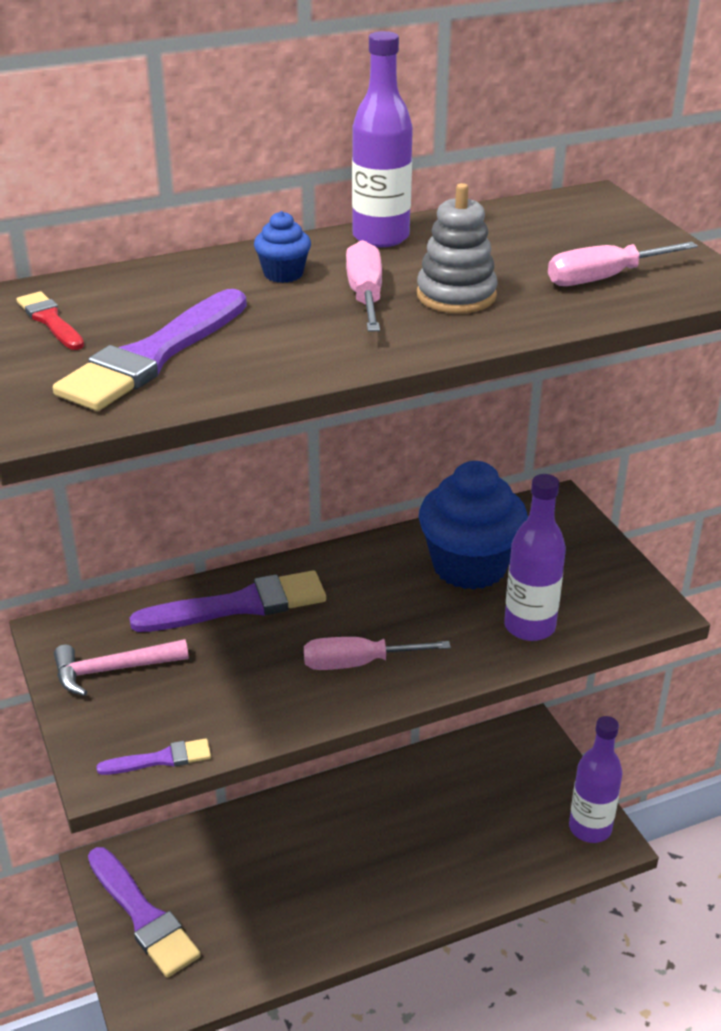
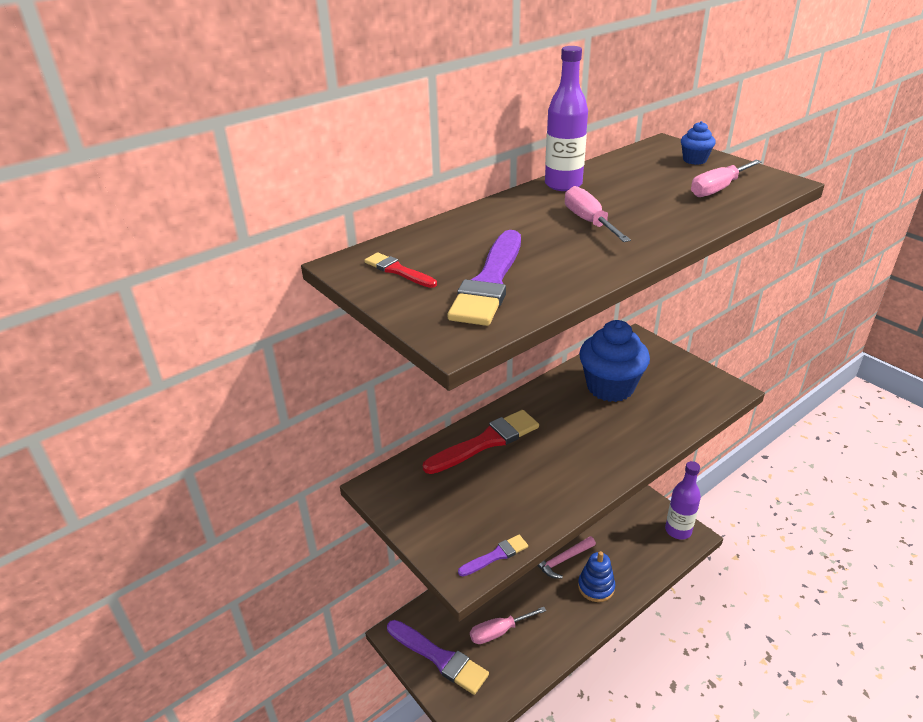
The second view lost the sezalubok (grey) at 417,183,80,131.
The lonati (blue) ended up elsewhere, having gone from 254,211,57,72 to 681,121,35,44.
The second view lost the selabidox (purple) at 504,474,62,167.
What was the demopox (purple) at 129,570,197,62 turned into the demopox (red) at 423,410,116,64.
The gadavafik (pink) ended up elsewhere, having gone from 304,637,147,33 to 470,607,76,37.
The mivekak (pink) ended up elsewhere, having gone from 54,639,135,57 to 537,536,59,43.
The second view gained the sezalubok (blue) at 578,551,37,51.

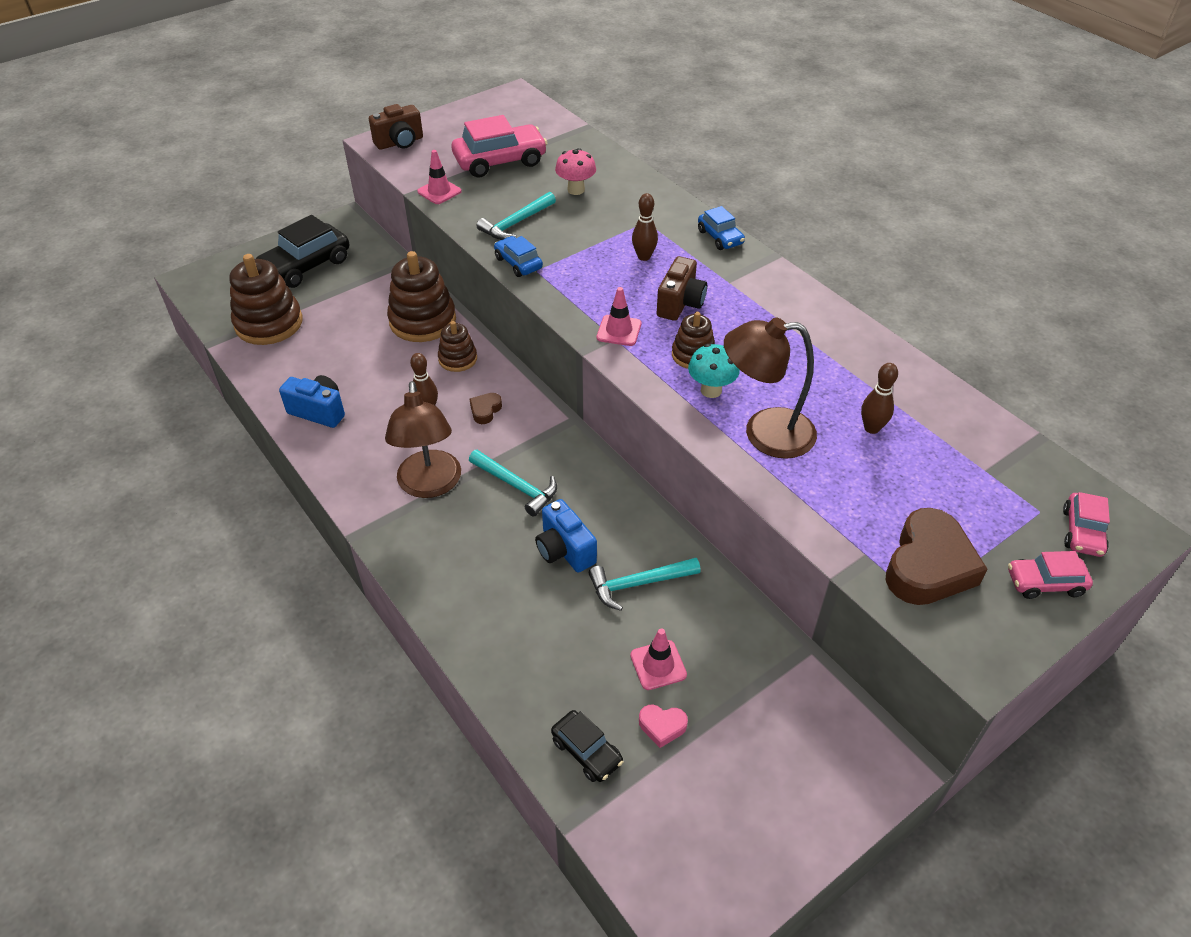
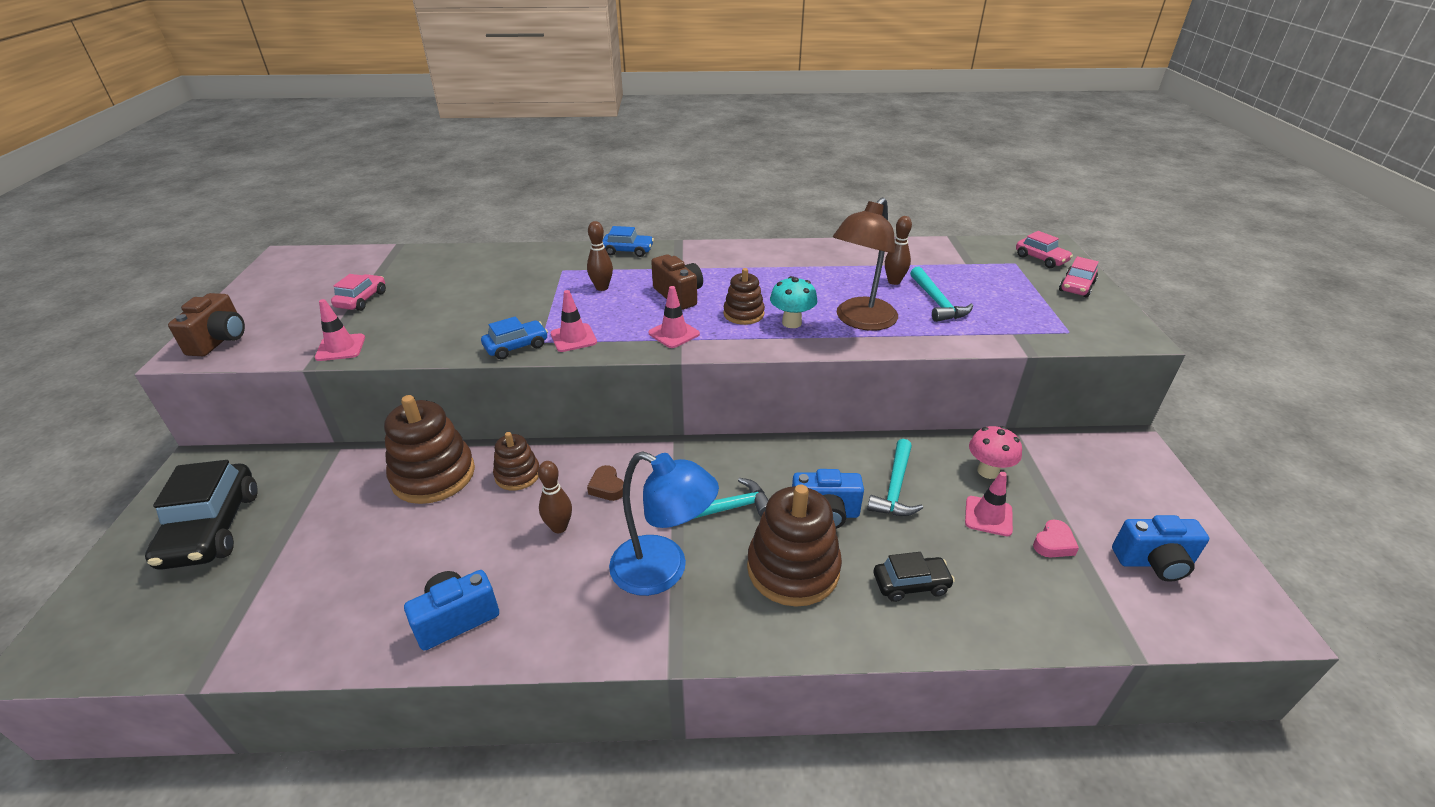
The size of the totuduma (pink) at 452,115,96,62 changed by a factor of 0.55.
The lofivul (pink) ended up elsewhere, having gone from 555,148,41,47 to 969,426,53,53.
The mivekak (turquoise) ended up elsewhere, having gone from 477,192,79,48 to 910,267,63,55.
The totuduma (blue) at 494,236,49,41 ended up facing another way, 150 degrees clockwise from before.
The sezalubok (brown) ended up elsewhere, having gone from 229,254,73,91 to 747,485,95,122.
What was the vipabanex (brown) at 385,381,76,117 turned into the vipabanex (blue) at 609,451,110,145.
The second view lost the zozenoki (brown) at 886,508,102,97.
The totuduma (black) ended up elsewhere, having gone from 551,710,72,72 to 874,552,81,50.
The second view gained the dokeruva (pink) at 551,290,46,62.
The second view gained the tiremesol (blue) at 1112,515,97,67.

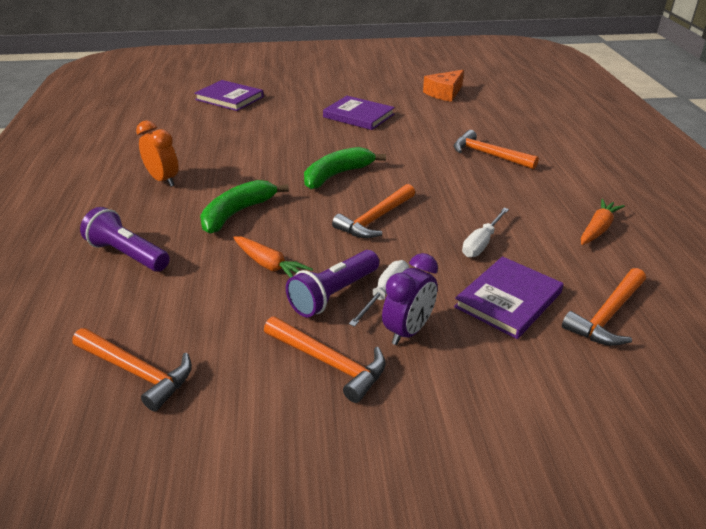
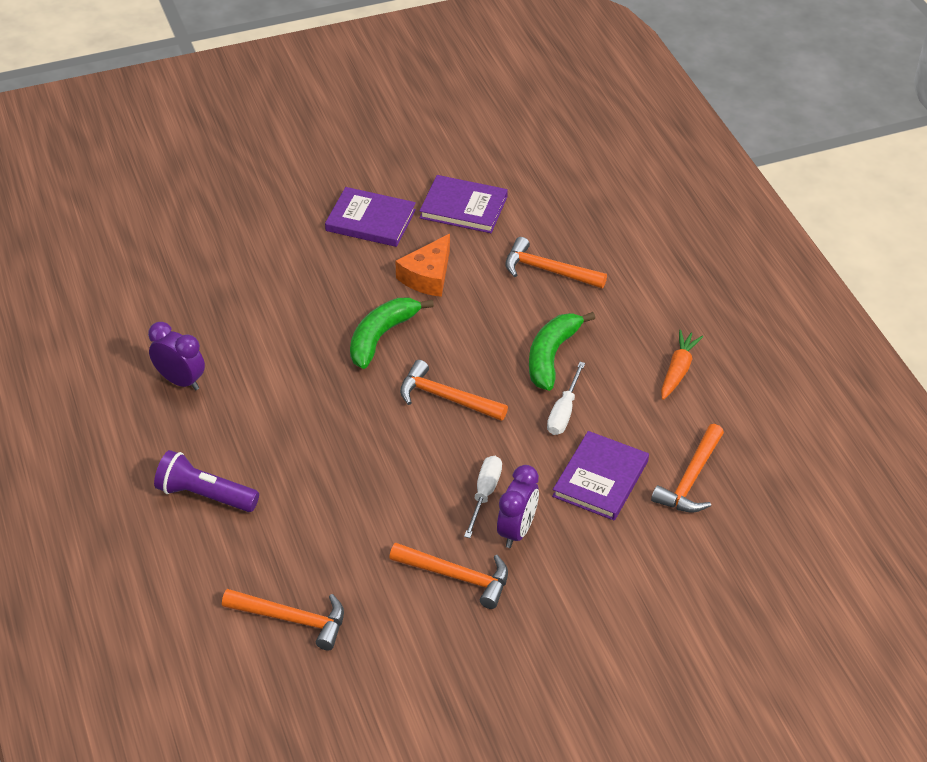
The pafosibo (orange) ended up elsewhere, having gone from 423,70,41,32 to 396,234,54,63.
The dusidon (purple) ended up elsewhere, having gone from 194,80,70,31 to 420,175,88,58.
What was the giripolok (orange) at 136,120,43,67 turned into the giripolok (purple) at 148,322,57,68.
The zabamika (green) ended up elsewhere, having gone from 200,180,89,54 to 529,312,66,79.
The mivekak (orange) at 332,184,83,54 ended up facing another way, 90 degrees clockwise from before.
The second view lost the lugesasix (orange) at 233,236,80,42.
The second view lost the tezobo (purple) at 286,250,93,67.

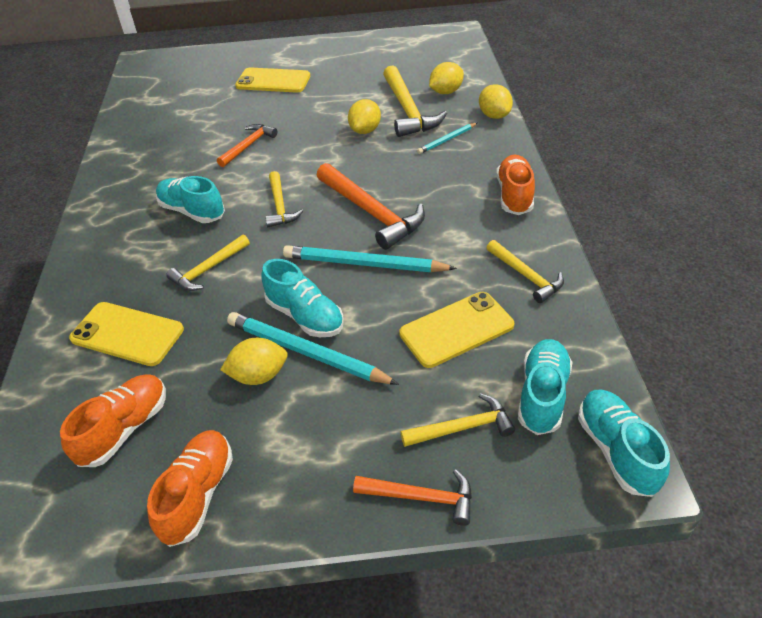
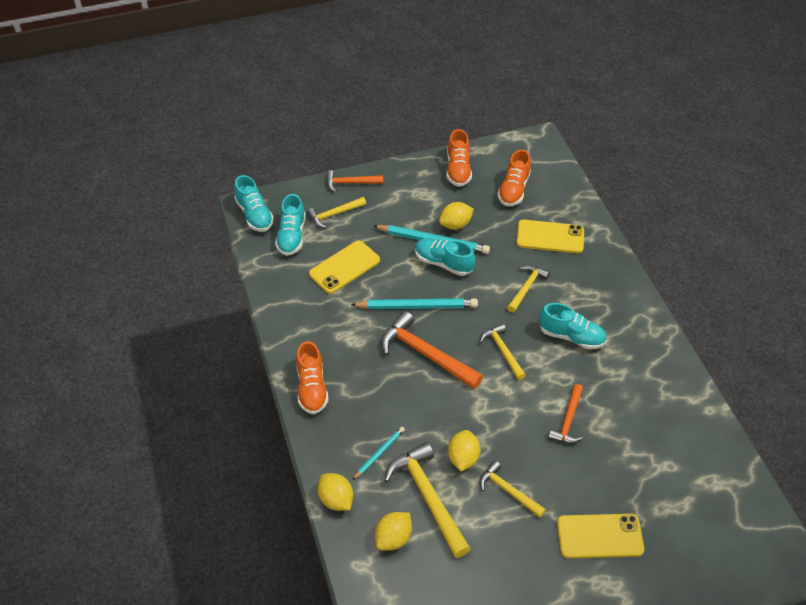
The mivekak (yellow) ended up elsewhere, having gone from 486,240,78,63 to 479,460,67,58.

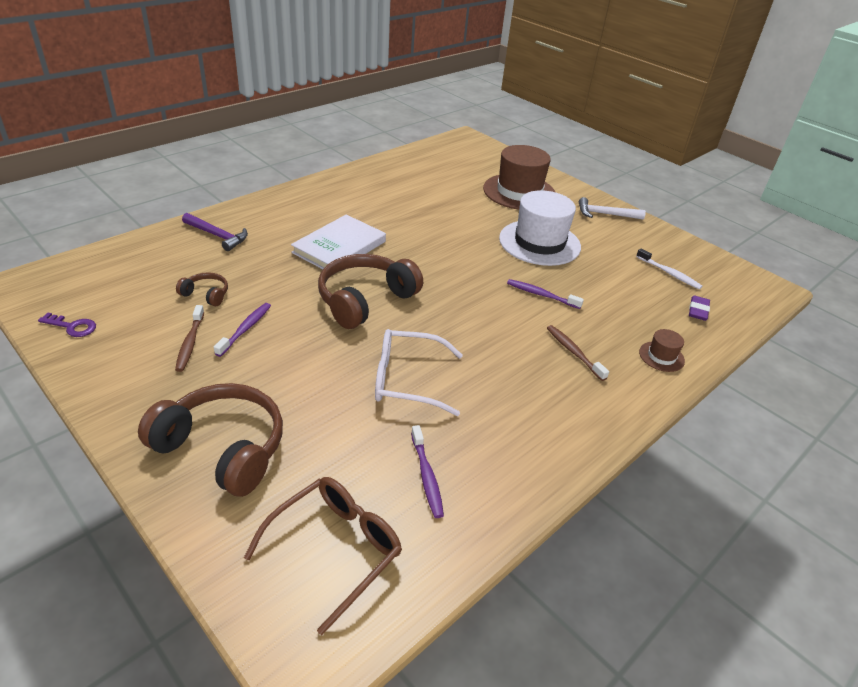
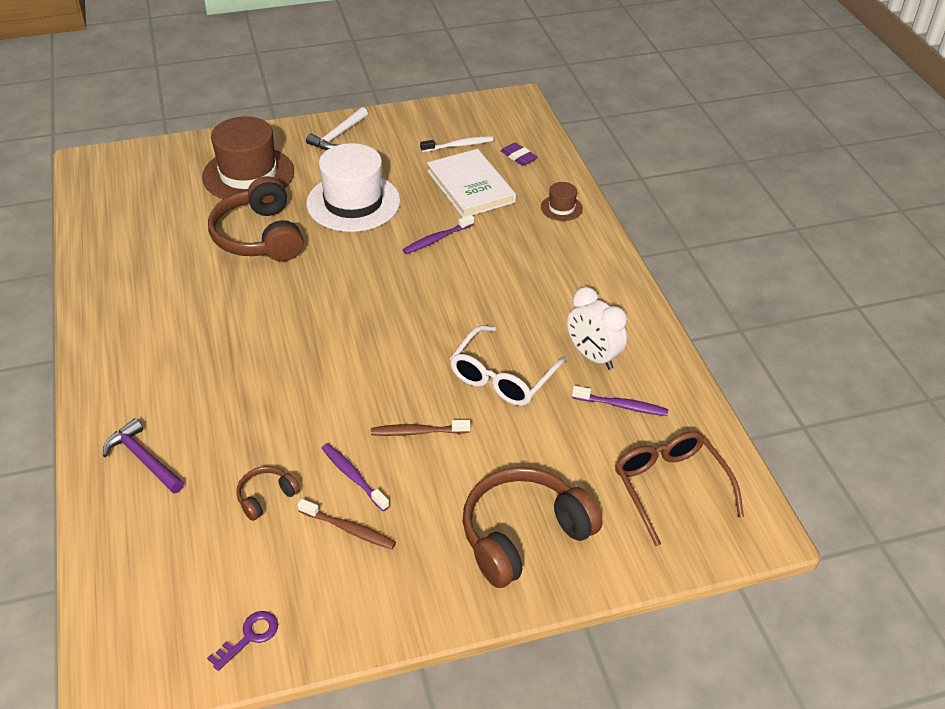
The mivekak (purple) at 182,213,66,38 ended up facing another way, 105 degrees counterclockwise from before.
The dusidon (white) ended up elsewhere, having gone from 291,215,95,54 to 427,149,89,68.
The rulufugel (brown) ended up elsewhere, having gone from 318,254,105,75 to 208,176,96,85.
The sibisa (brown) ended up elsewhere, having gone from 547,325,62,56 to 371,420,99,16.
The second view gained the giripolok (white) at 567,287,60,82.

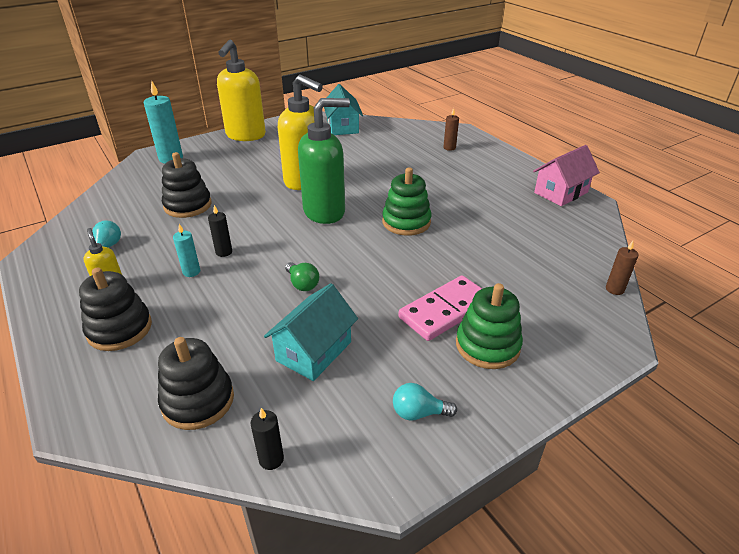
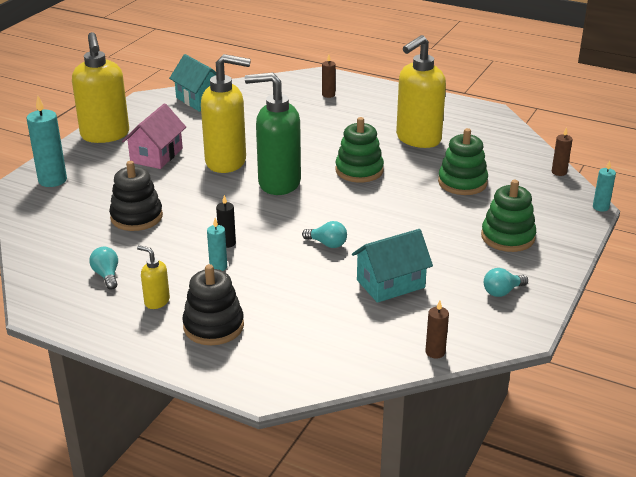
The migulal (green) at 298,98,52,126 ended up facing another way, 120 degrees counterclockwise from before.
The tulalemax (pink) ended up elsewhere, having gone from 533,145,67,61 to 122,103,64,66.
What was the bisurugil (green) at 285,262,34,29 turned into the bisurugil (turquoise) at 302,221,45,27.
The second view lost the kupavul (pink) at 398,275,84,66.
The tulalemax (turquoise) at 264,283,94,98 ended up facing another way, 60 degrees clockwise from before.
The second view lost the sezalubok (black) at 158,337,76,93.
What was the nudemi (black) at 250,408,34,62 turned into the nudemi (brown) at 425,300,24,59.
The second view gained the migulal (yellow) at 396,35,50,113.
The second view gained the sezalubok (green) at 438,128,50,67.
The second view gained the nudemi (turquoise) at 593,161,23,51.

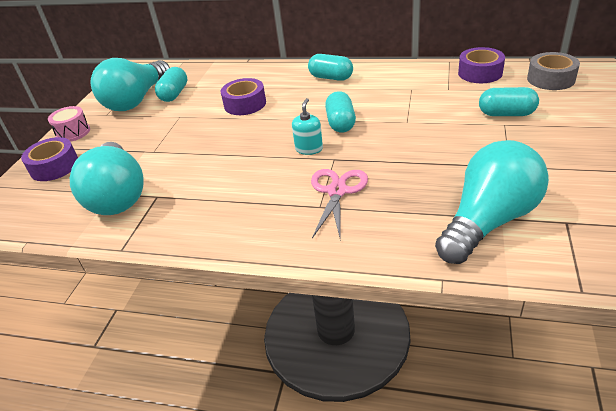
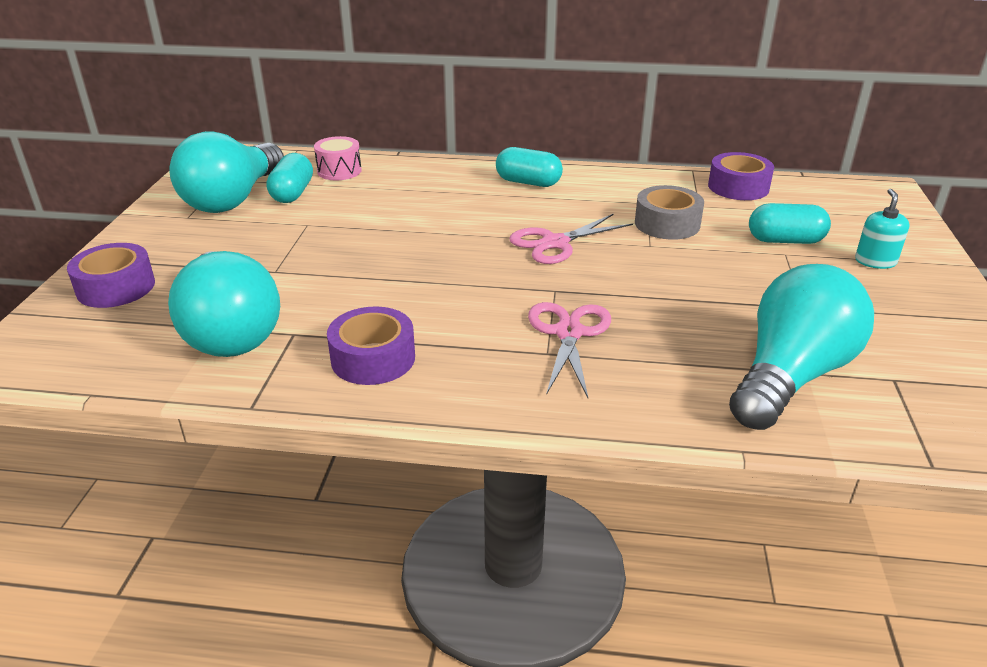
The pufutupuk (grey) ended up elsewhere, having gone from 527,52,53,38 to 635,185,69,55.
The pufutupuk (purple) ended up elsewhere, having gone from 221,78,45,37 to 327,306,88,79.
Where the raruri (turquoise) stood at 325,91,31,42, the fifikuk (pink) came to stand at 509,213,124,51.
The migulal (turquoise) ended up elsewhere, having gone from 292,98,31,57 to 855,189,55,80.
The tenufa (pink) ended up elsewhere, having gone from 48,106,42,36 to 314,136,48,44.

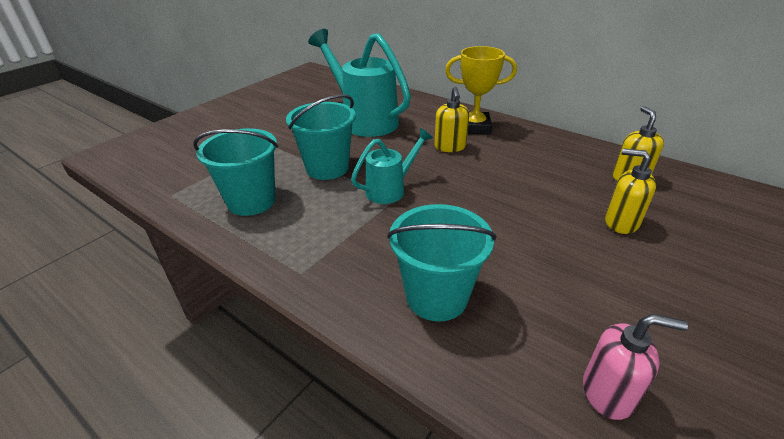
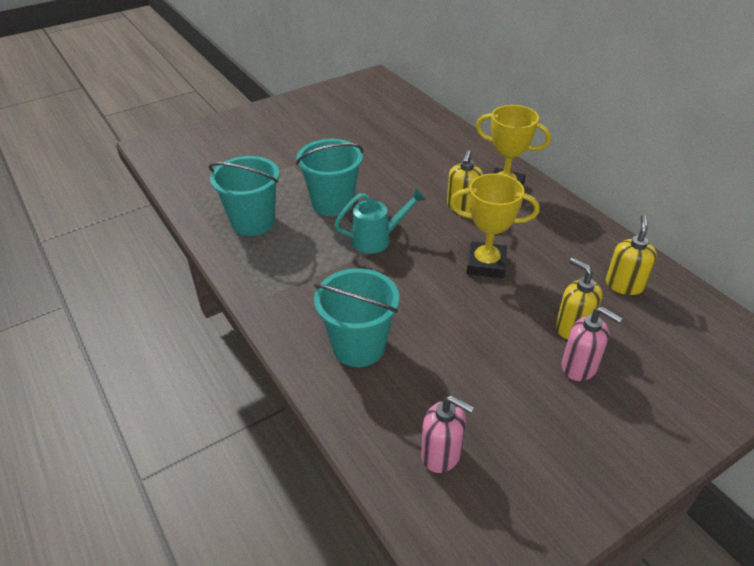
The second view lost the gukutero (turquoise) at 308,29,103,108.
The second view gained the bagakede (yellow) at 450,173,89,105.
The second view gained the migulal (pink) at 562,307,60,74.

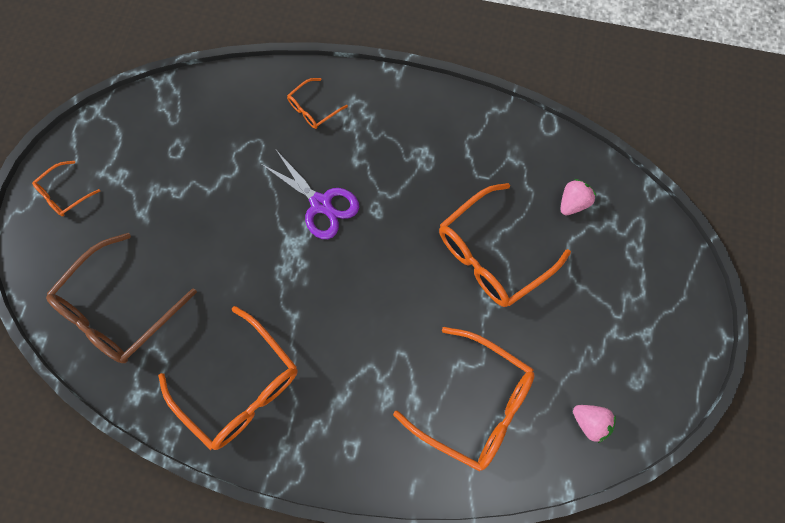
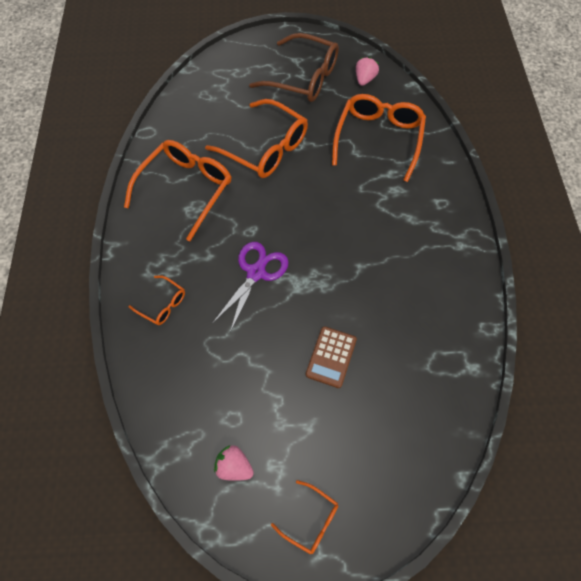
The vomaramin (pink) ended up elsewhere, having gone from 561,179,35,36 to 214,445,40,36.
The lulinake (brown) ended up elsewhere, having gone from 46,233,151,130 to 249,33,90,69.
The lulinake (orange) ended up elsewhere, having gone from 158,306,139,144 to 124,140,107,101.
The second view gained the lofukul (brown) at 306,326,51,62.

